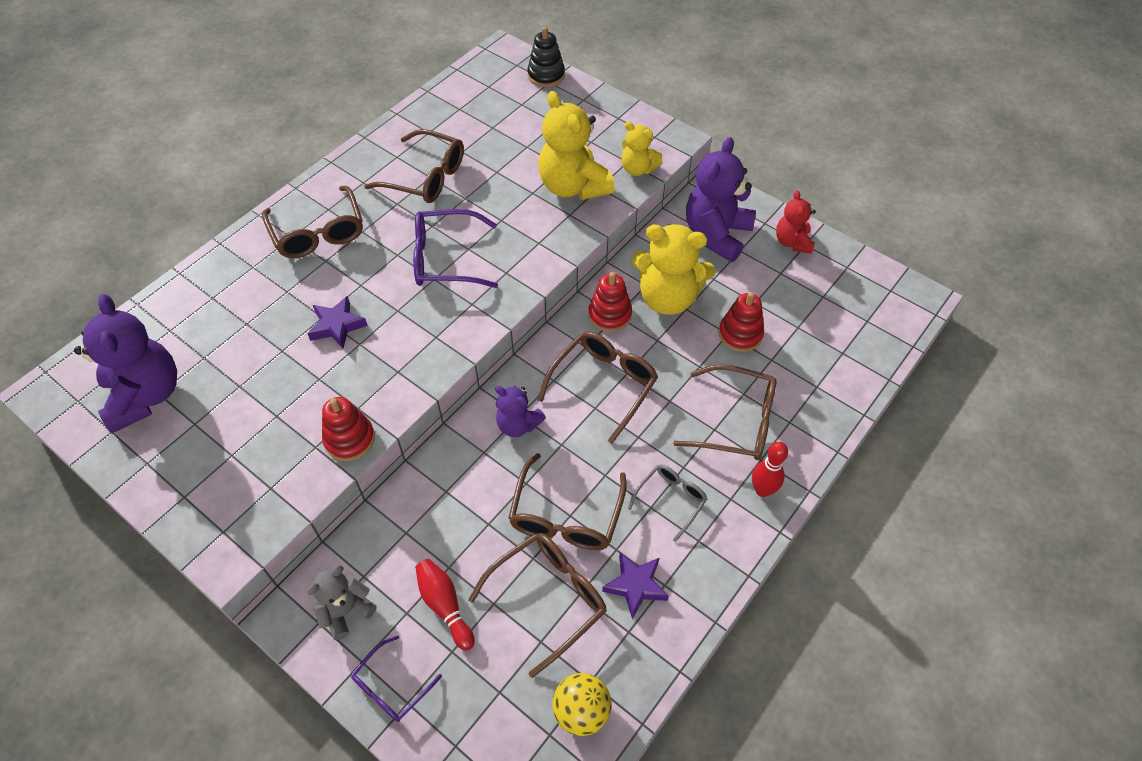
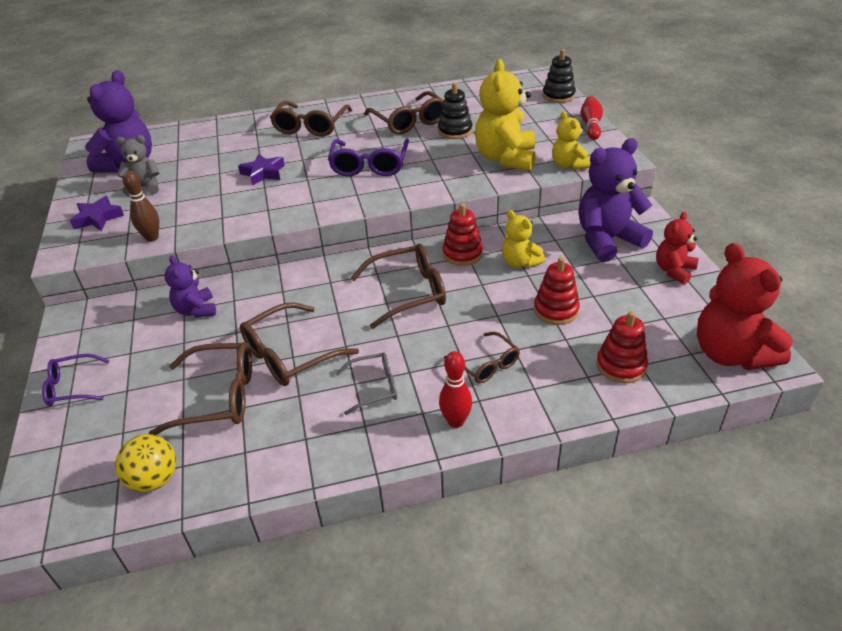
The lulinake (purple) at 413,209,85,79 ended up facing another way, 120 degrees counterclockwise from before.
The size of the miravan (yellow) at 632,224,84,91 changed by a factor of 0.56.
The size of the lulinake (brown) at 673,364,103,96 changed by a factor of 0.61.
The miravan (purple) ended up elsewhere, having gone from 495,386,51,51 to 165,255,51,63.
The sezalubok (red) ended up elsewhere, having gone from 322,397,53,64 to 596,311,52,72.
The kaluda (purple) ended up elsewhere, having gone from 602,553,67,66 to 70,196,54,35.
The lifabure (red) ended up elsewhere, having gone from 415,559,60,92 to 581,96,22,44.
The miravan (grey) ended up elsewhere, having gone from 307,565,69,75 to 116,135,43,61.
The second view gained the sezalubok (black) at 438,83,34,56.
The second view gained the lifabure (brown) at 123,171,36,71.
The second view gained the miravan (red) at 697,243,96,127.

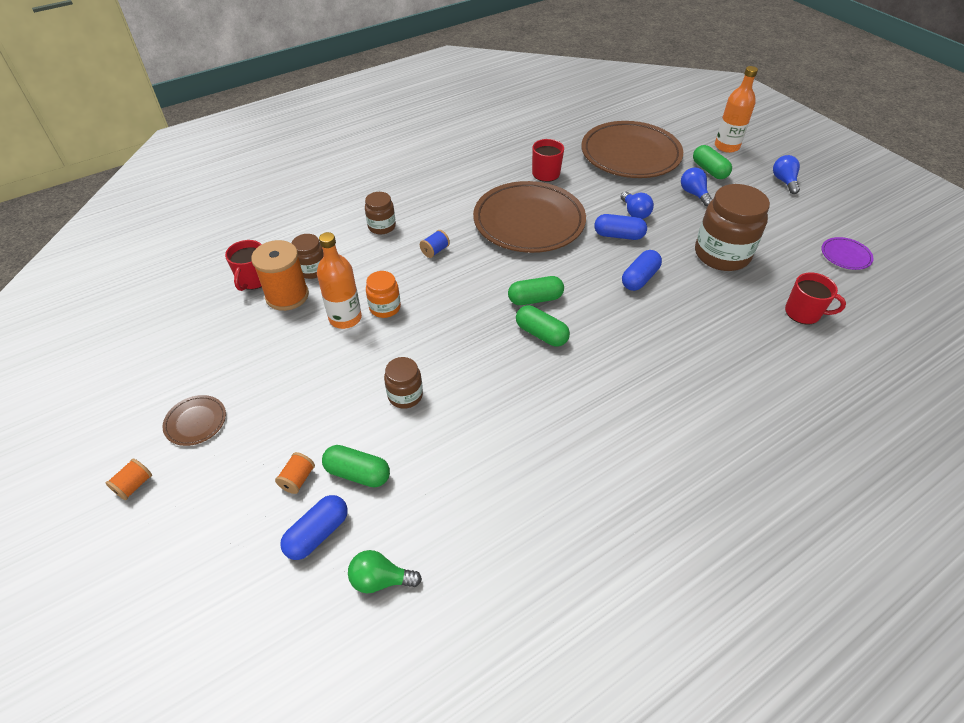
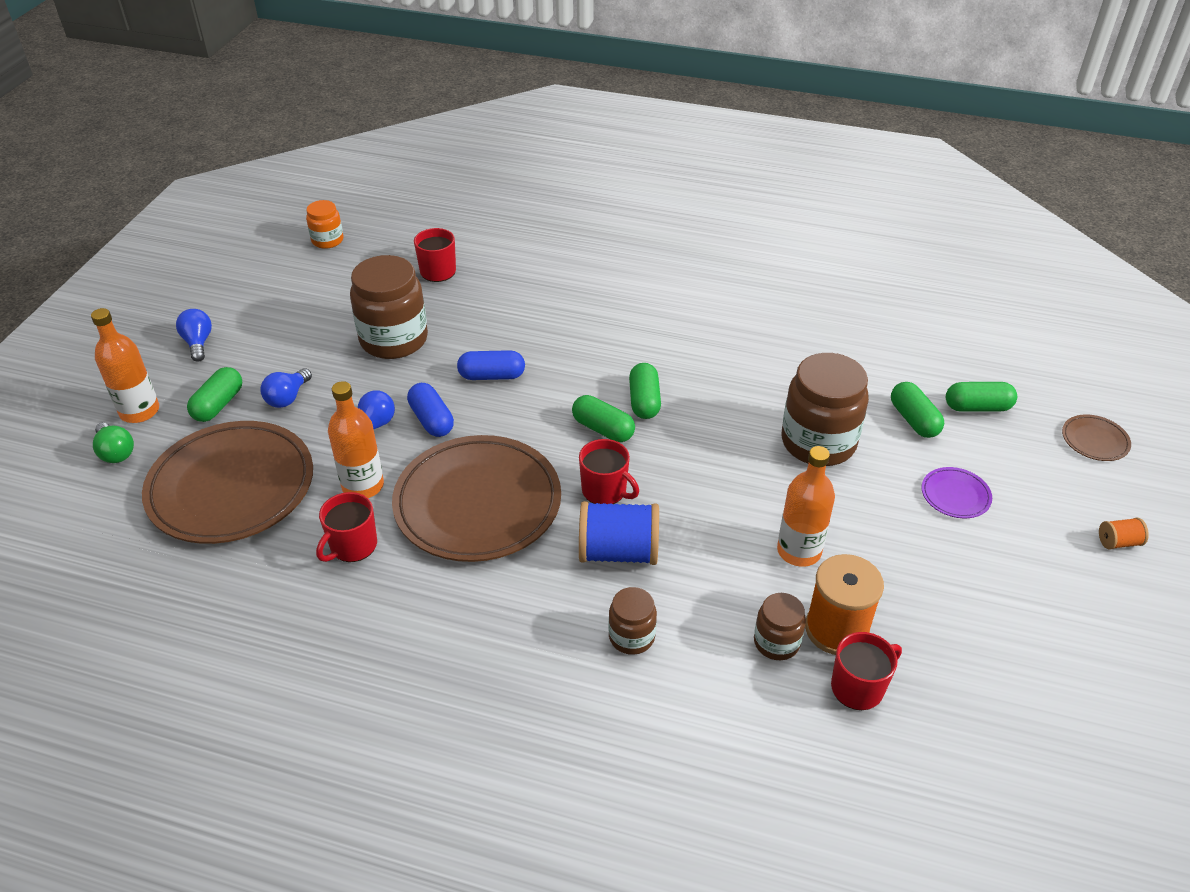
The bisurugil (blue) at 773,155,27,39 ended up facing another way, 120 degrees clockwise from before.
The size of the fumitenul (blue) at 420,230,30,28 changed by a factor of 2.11.
The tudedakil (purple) ended up elsewhere, having gone from 821,237,53,33 to 922,467,70,51.
The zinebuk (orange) ended up elsewhere, having gone from 366,271,35,47 to 306,200,37,49.
The size of the zinebuk (brown) at 384,357,39,52 changed by a factor of 1.92.
The tudedakil (brown) ended up elsewhere, having gone from 162,395,64,51 to 1062,415,69,46.
The second view lost the fumitenul (orange) at 275,452,40,42.
What was the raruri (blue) at 280,495,68,65 turned into the raruri (green) at 946,382,71,30.
The bisurugil (green) ended up elsewhere, having gone from 348,550,74,43 to 93,423,41,40.
The second view gained the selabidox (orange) at 328,381,56,117.
The second view gained the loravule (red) at 579,439,60,65.

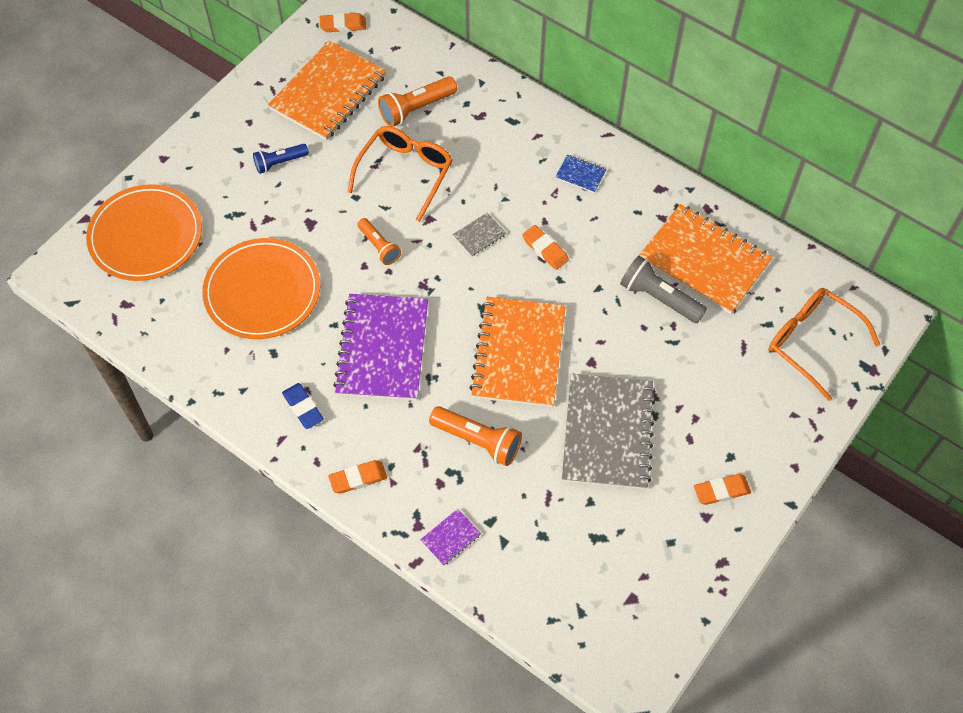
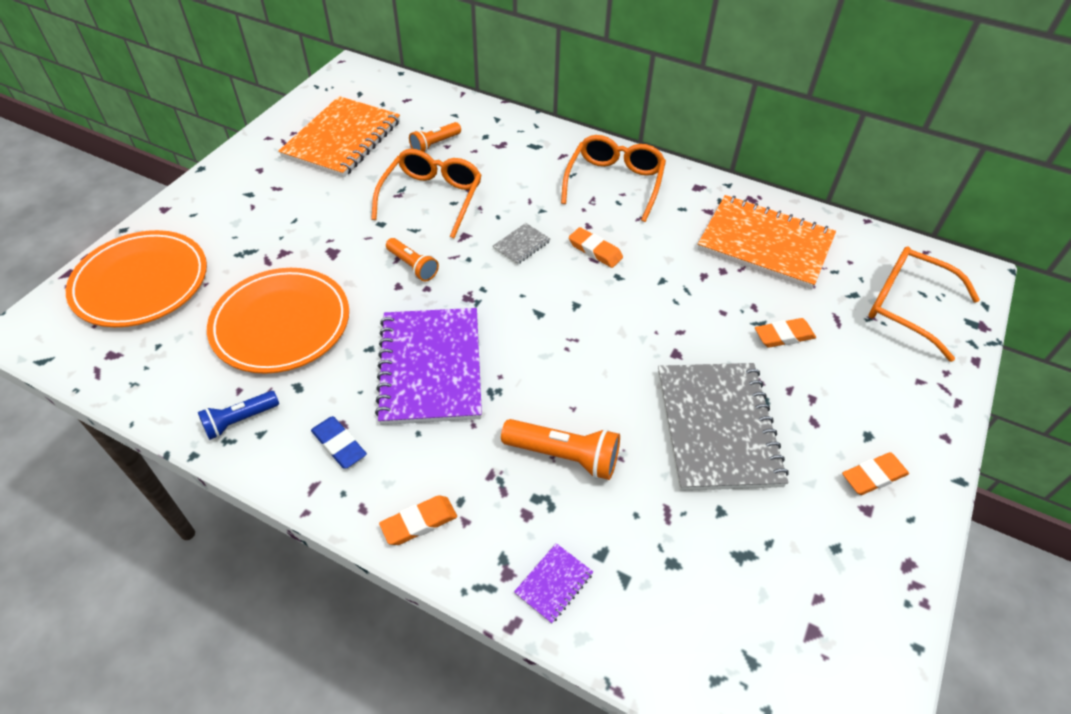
The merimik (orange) ended up elsewhere, having gone from 320,13,46,19 to 755,318,61,30.
The size of the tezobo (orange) at 378,76,79,51 changed by a factor of 0.66.
The tezobo (blue) ended up elsewhere, having gone from 253,144,56,30 to 198,391,81,49.
Where the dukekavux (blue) stood at 555,155,51,38, the lulinake (orange) came to stand at 561,135,105,87.
The second view lost the tezobo (grey) at 620,256,87,67.
The second view lost the dukekavux (orange) at 469,297,97,110.

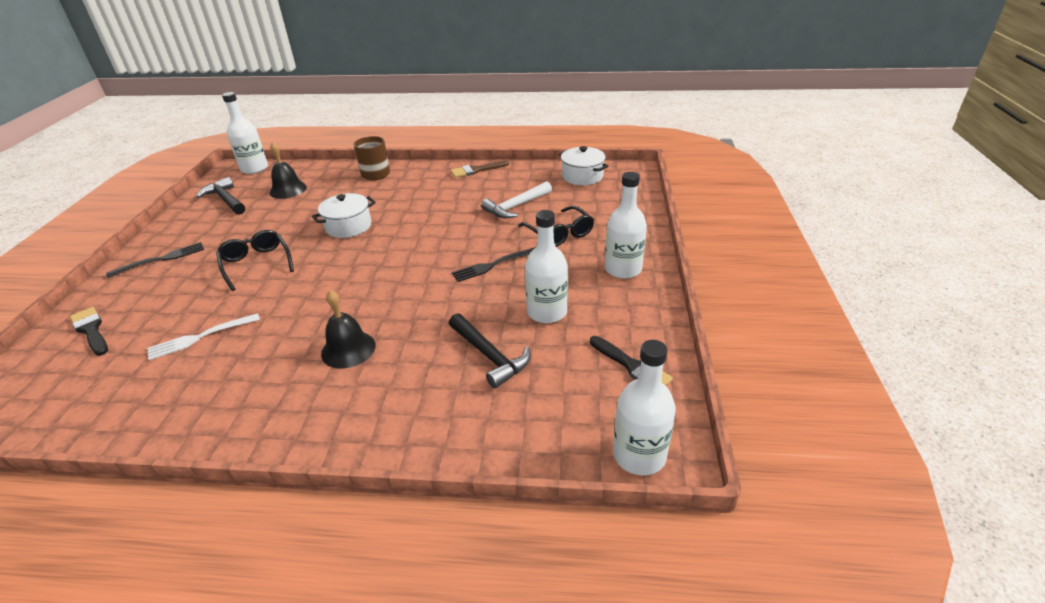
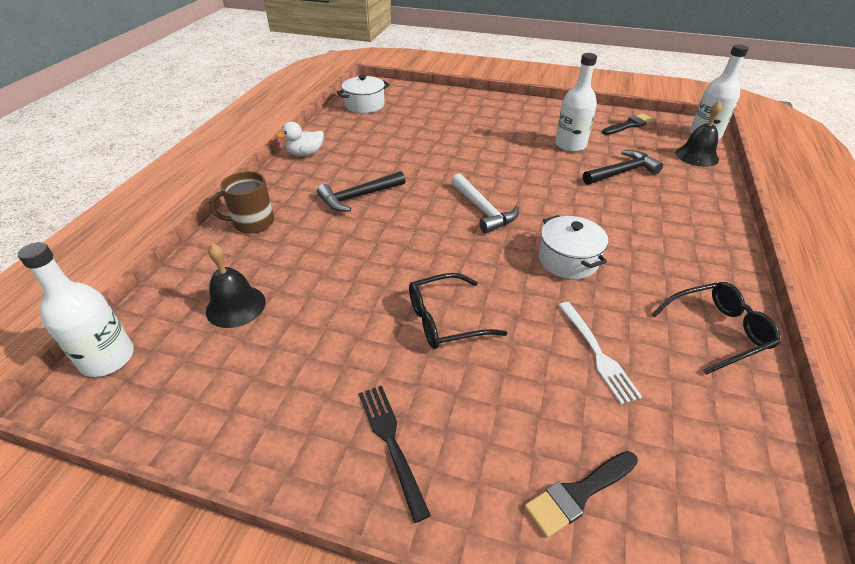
Where the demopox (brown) stood at 451,160,58,18, the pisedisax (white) came to stand at 276,122,48,34.
The second view lost the selabidox (white) at 605,172,42,107.
The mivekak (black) ended up elsewhere, having gone from 196,177,49,38 to 317,171,88,41.
The mivekak (white) ended up elsewhere, having gone from 481,181,71,37 to 451,174,68,60.
The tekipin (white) ended up elsewhere, having gone from 312,193,64,45 to 539,215,69,64.
The lulinake (black) ended up elsewhere, having gone from 518,206,76,41 to 651,282,130,93.
The second view lost the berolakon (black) at 452,247,84,35.
The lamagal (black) ended up elsewhere, having gone from 321,290,55,78 to 676,101,46,66.

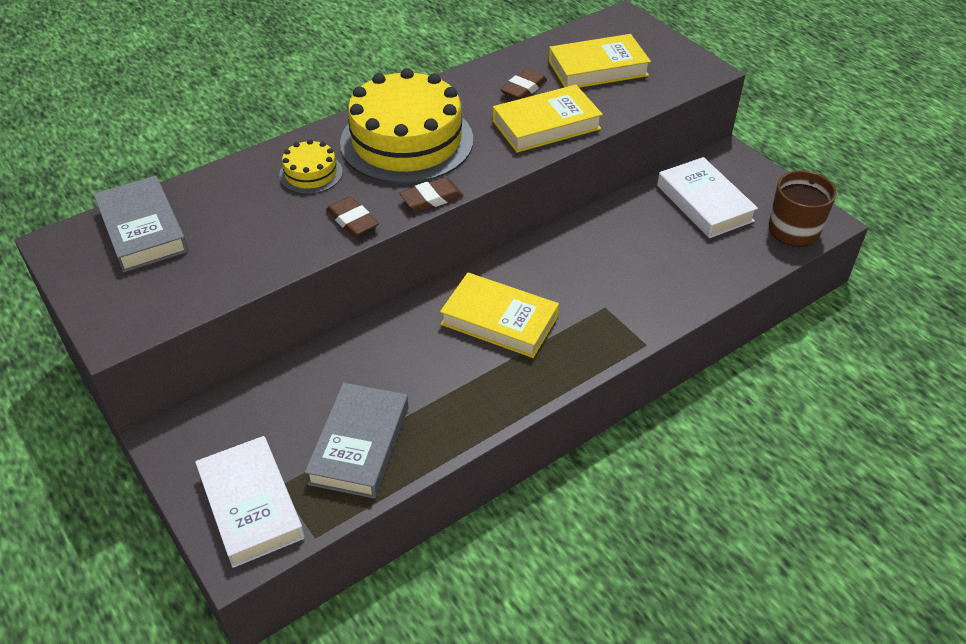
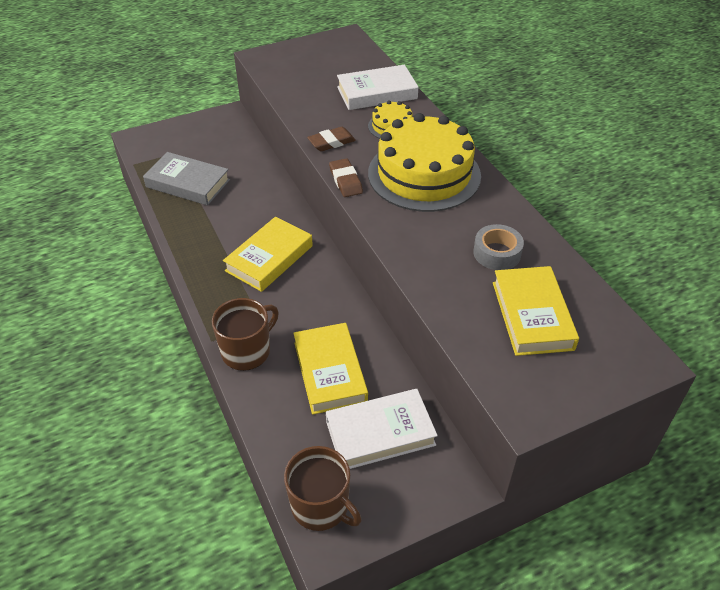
Where the merimik (brown) stood at 500,69,47,30, the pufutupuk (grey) came to stand at 473,224,51,46.
The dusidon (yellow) ended up elsewhere, having gone from 493,85,110,68 to 293,323,75,92.
The second view lost the dusidon (grey) at 94,176,94,96.
The dusidon (white) ended up elsewhere, having gone from 195,436,110,132 to 337,65,81,45.
The second view gained the loravule (brown) at 212,298,67,73.

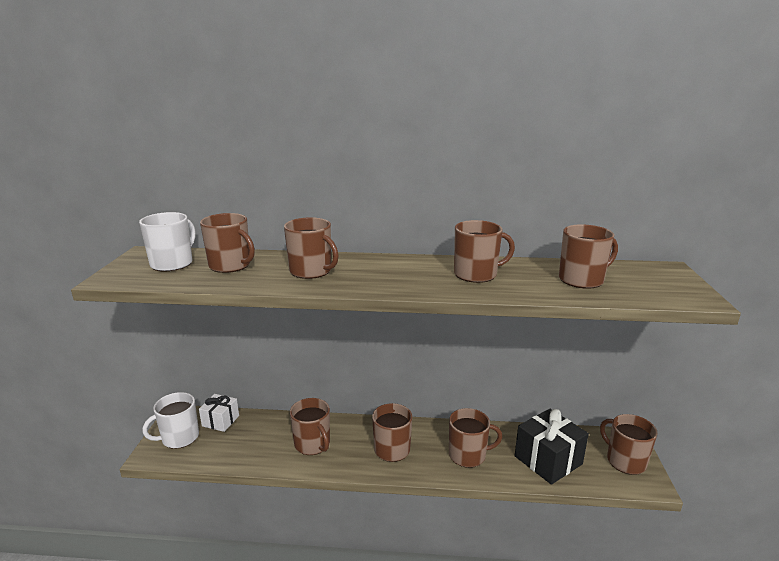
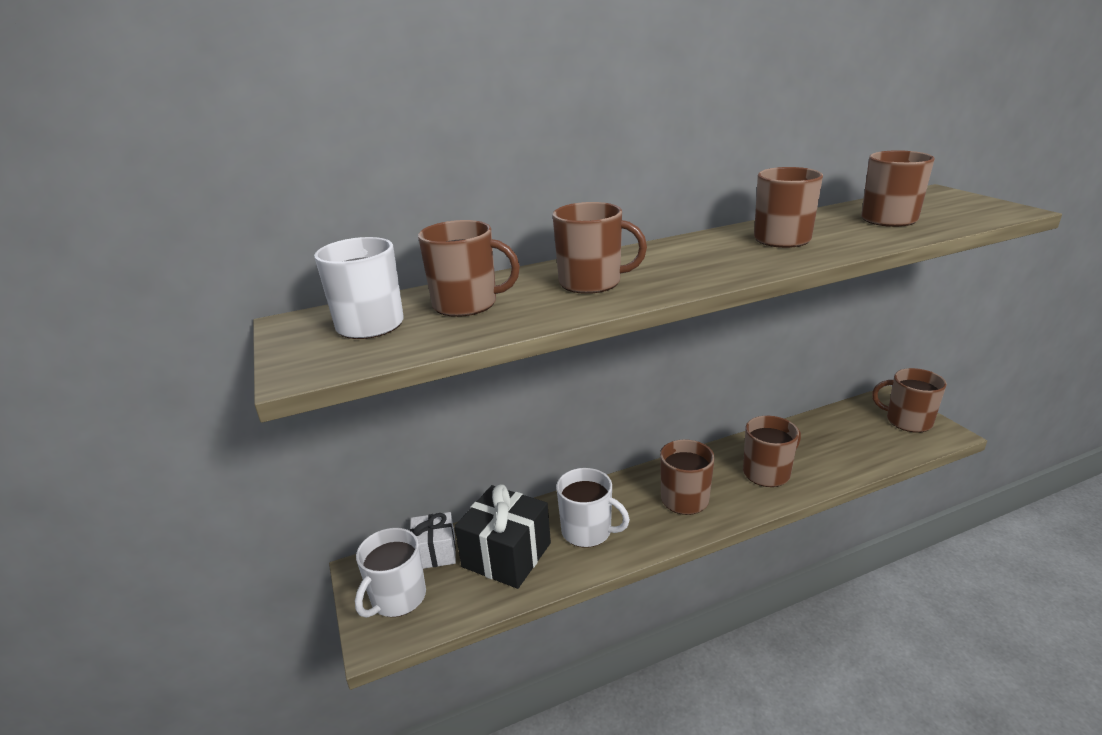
What was the loravule (brown) at 290,398,40,57 turned into the loravule (white) at 556,468,74,80.
The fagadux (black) ended up elsewhere, having gone from 515,409,74,76 to 454,484,97,105.

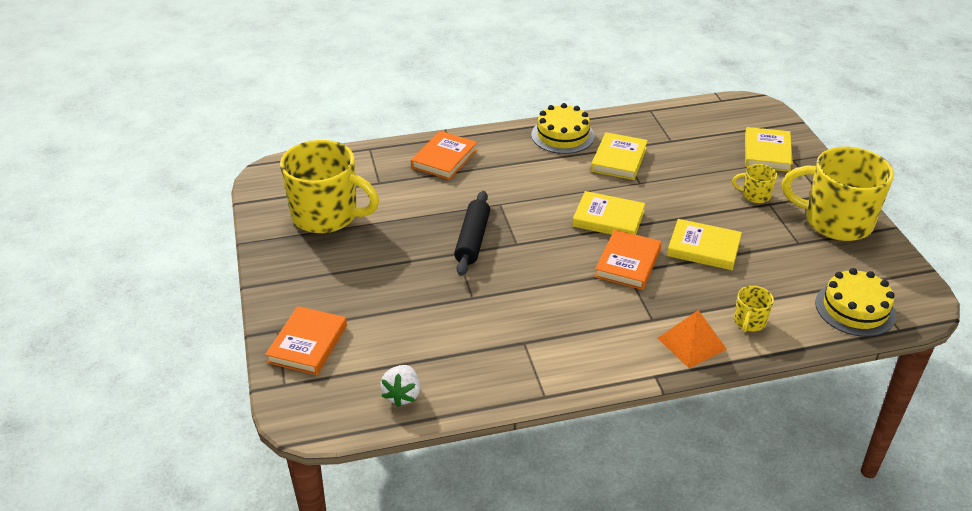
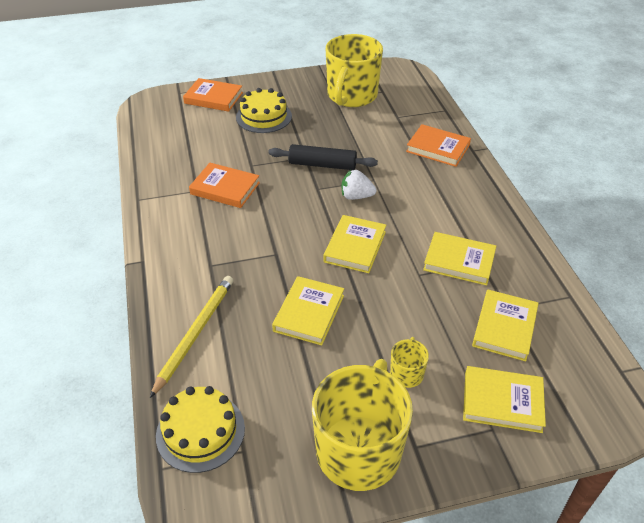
The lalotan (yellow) ended up elsewhere, having gone from 531,103,64,51 to 236,88,56,45.
The dusidon (orange) ended up elsewhere, having gone from 594,230,68,60 to 189,163,71,45.
Where the loravule (yellow) stood at 734,286,40,46, the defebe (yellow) came to stand at 150,276,83,122.
The second view lost the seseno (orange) at 658,310,69,58.
The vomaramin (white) ended up elsewhere, having gone from 380,365,40,42 to 342,170,35,30.
The second view gained the dusidon (yellow) at 472,290,67,71.

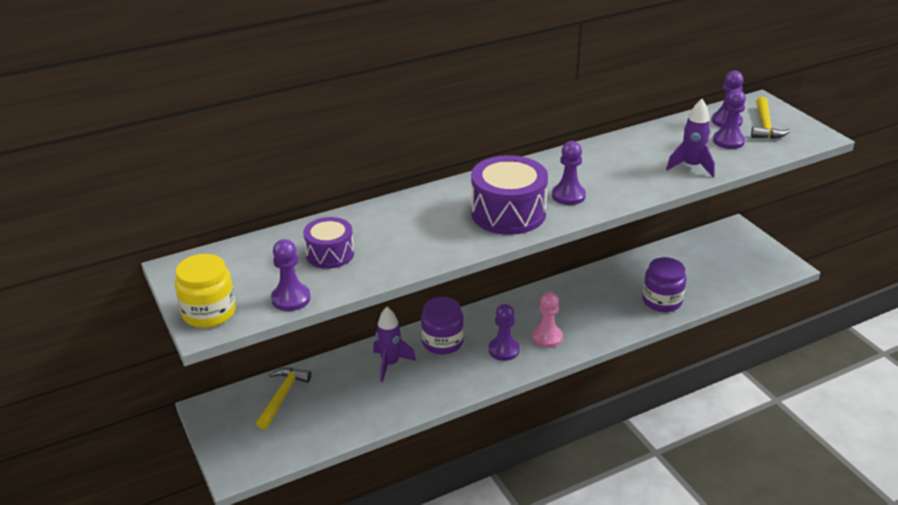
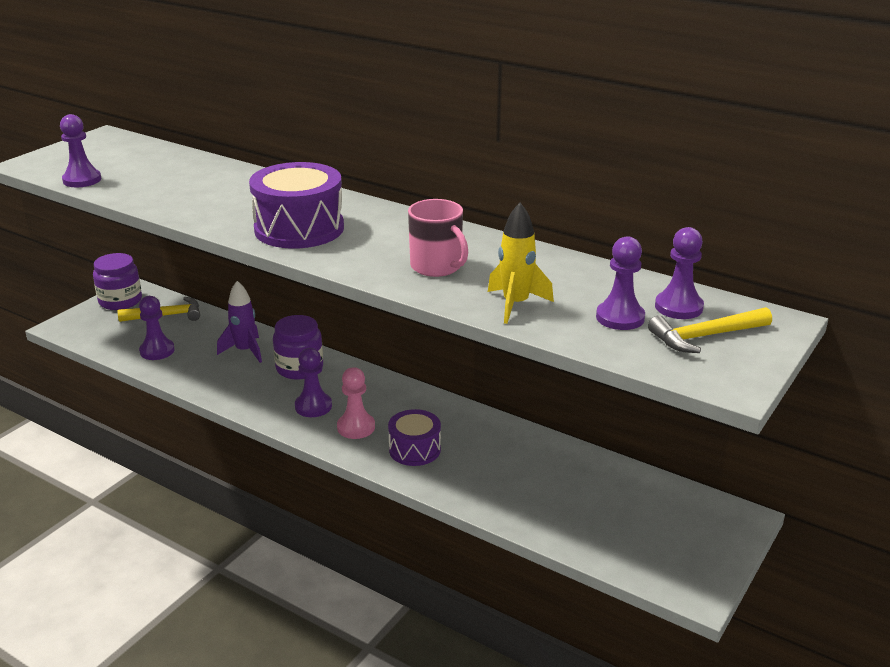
What was the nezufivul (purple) at 666,99,49,78 turned into the nezufivul (yellow) at 488,203,66,121.
The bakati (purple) ended up elsewhere, having gone from 552,141,34,64 to 139,296,36,64.
The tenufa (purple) ended up elsewhere, having gone from 303,217,51,52 to 388,409,53,57.
The second view lost the zinebuk (yellow) at 175,254,61,74.
The zinebuk (purple) ended up elsewhere, having gone from 642,257,44,55 to 93,253,49,57.
The second view gained the loravule (pink) at 408,199,60,78.

